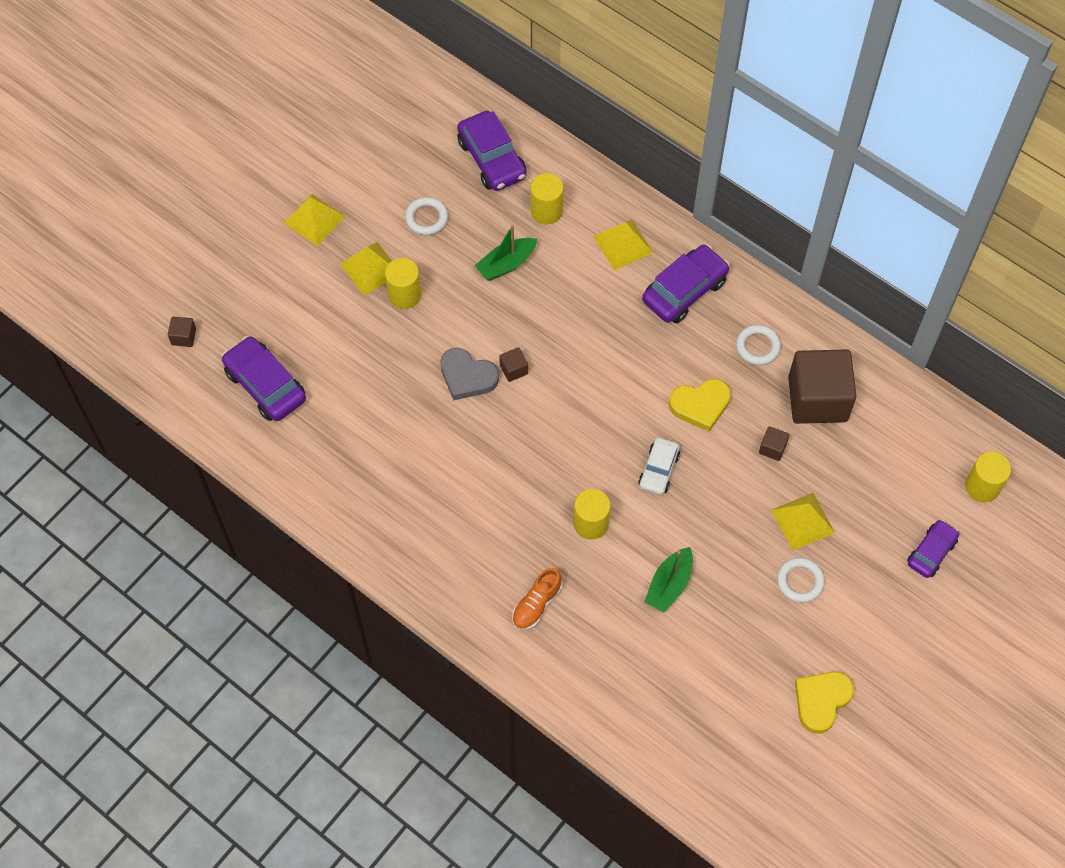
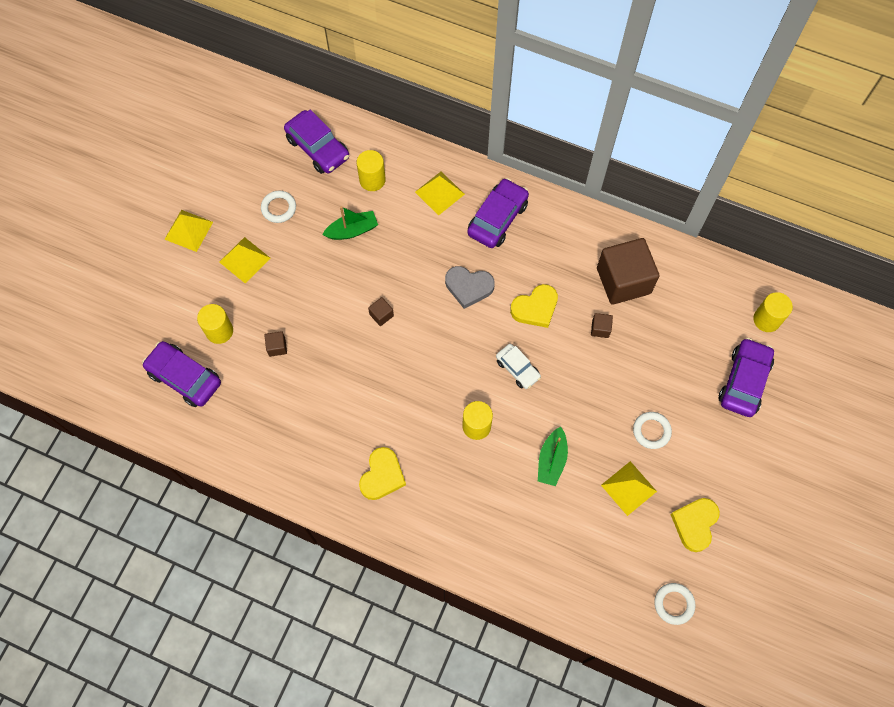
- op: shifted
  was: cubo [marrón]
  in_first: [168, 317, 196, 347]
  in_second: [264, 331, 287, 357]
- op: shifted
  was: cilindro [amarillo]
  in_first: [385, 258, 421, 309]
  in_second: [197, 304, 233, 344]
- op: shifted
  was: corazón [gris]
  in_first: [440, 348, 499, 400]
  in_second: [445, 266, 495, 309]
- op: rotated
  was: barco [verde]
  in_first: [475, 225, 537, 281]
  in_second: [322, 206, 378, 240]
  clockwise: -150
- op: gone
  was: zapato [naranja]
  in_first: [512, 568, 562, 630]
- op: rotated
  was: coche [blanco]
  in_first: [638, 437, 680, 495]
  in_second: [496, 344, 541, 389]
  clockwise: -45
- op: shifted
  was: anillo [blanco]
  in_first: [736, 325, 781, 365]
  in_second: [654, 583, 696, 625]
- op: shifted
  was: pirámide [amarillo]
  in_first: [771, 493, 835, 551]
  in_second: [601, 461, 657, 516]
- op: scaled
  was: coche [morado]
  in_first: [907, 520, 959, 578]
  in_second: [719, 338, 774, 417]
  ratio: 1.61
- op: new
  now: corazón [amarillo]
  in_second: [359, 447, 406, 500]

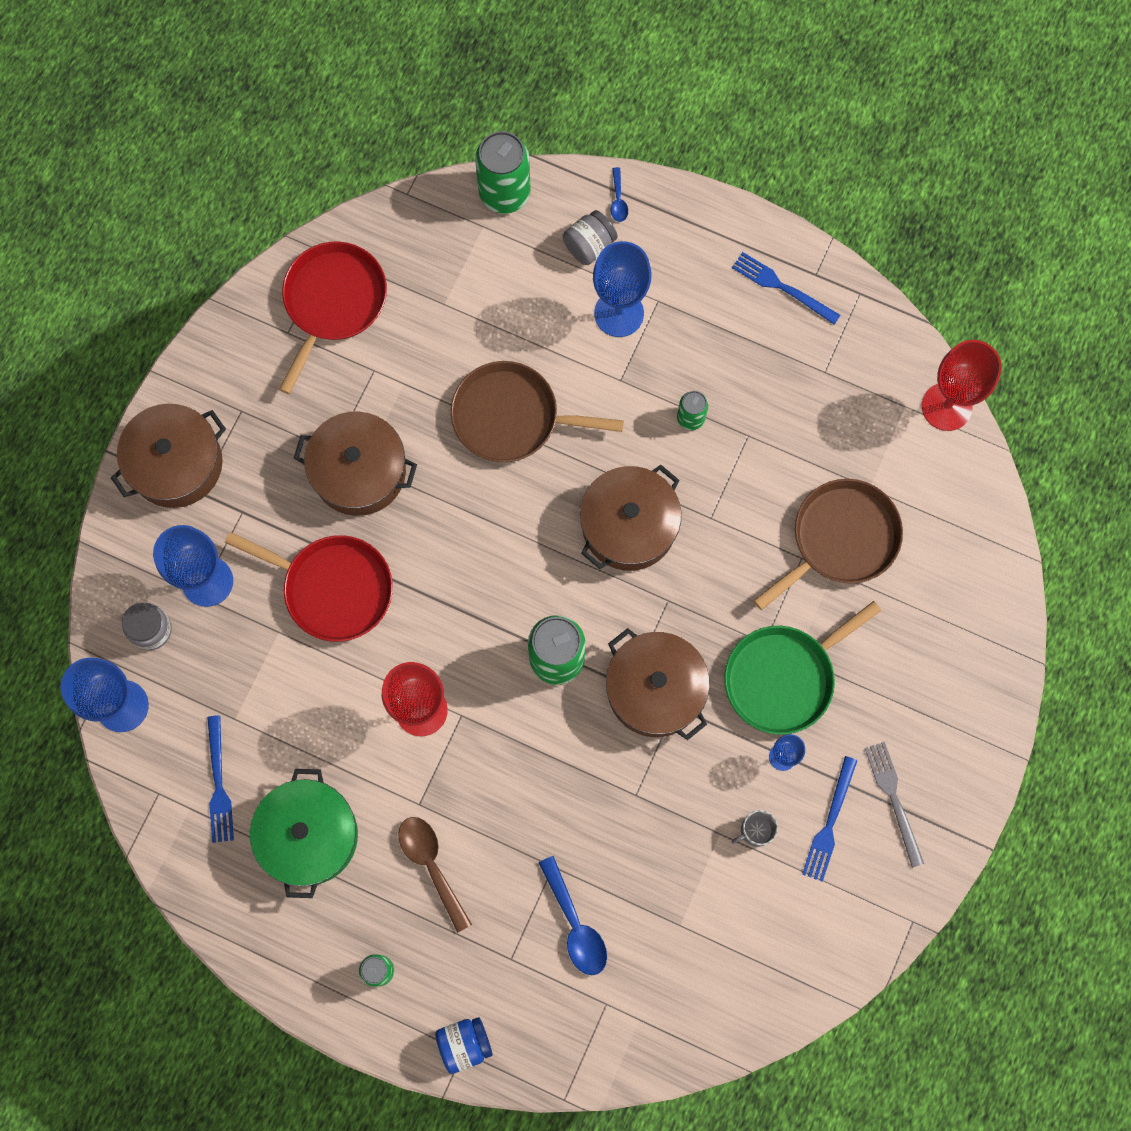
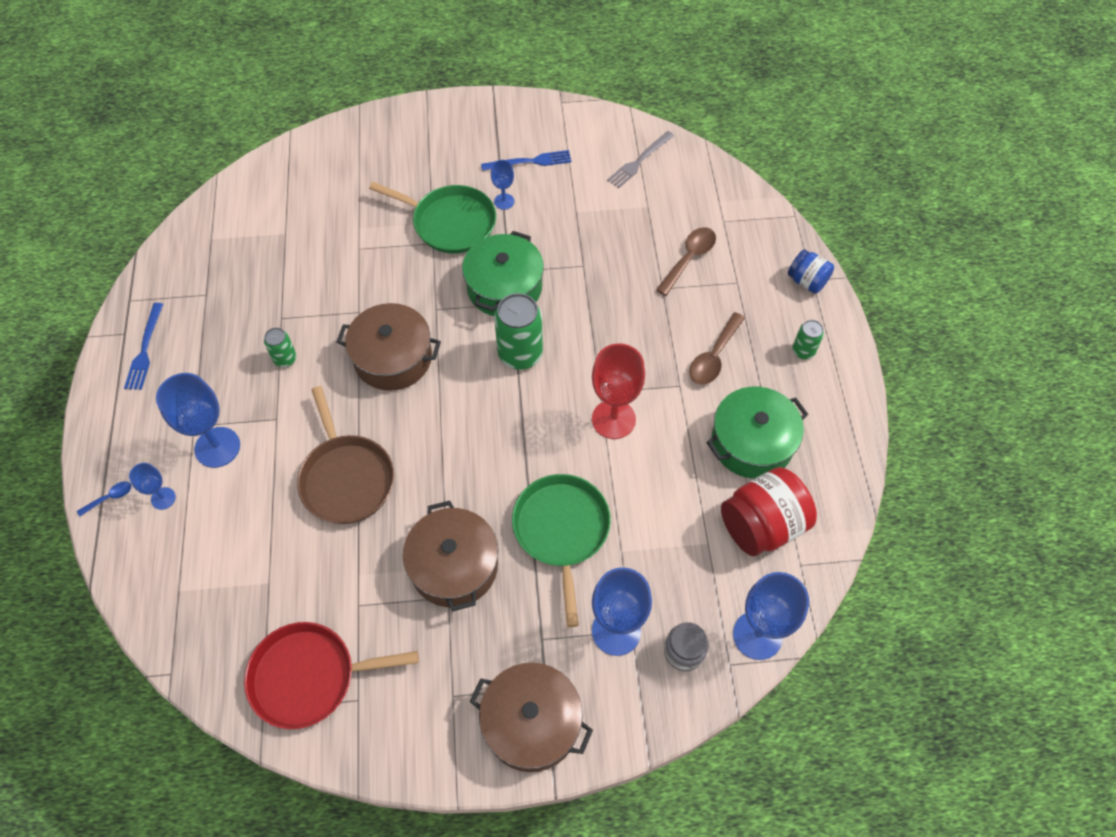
- op: swapped
  was: tenedor [azul]
  now: tarro [rojo]
  in_first: [207, 715, 234, 843]
  in_second: [721, 467, 817, 556]
- op: repainted
  was: sartén [rojo]
  now: sartén [verde]
  in_first: [225, 532, 393, 642]
  in_second: [512, 474, 611, 627]
- op: gone
  was: lata [verde]
  in_first: [475, 131, 531, 214]
- op: repainted
  was: cuchara [azul]
  now: cuchara [marrón]
  in_first: [539, 856, 607, 975]
  in_second: [656, 227, 716, 296]
- op: swapped
  was: tarro [gris]
  now: copa [azul]
  in_first: [563, 210, 617, 265]
  in_second: [129, 463, 176, 510]
- op: repainted
  was: olla [marrón]
  now: olla [verde]
  in_first: [606, 628, 710, 740]
  in_second: [462, 231, 544, 316]
- op: gone
  was: taza [gris]
  in_first: [732, 810, 778, 847]
- op: gone
  was: sartén [marrón]
  in_first: [754, 479, 903, 610]
- op: shifted
  was: tenedor [gris]
  in_first: [865, 742, 924, 868]
  in_second: [607, 131, 674, 188]
- op: gone
  was: copa [rojo]
  in_first: [922, 340, 1002, 431]

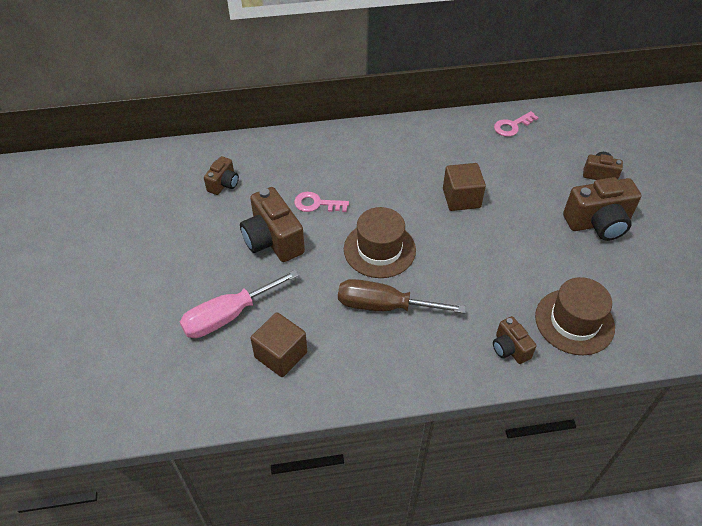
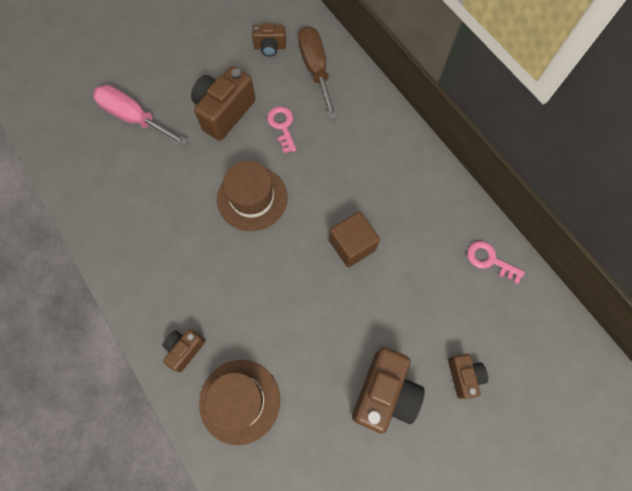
- op: gone
  was: cubo [marrón]
  in_first: [250, 312, 307, 377]
- op: shifted
  was: destornillador [marrón]
  in_first: [338, 279, 466, 314]
  in_second: [298, 26, 337, 119]
- op: rotated
  was: cámara [marrón]
  in_first: [563, 177, 641, 241]
  in_second: [352, 347, 425, 434]
  clockwise: -120

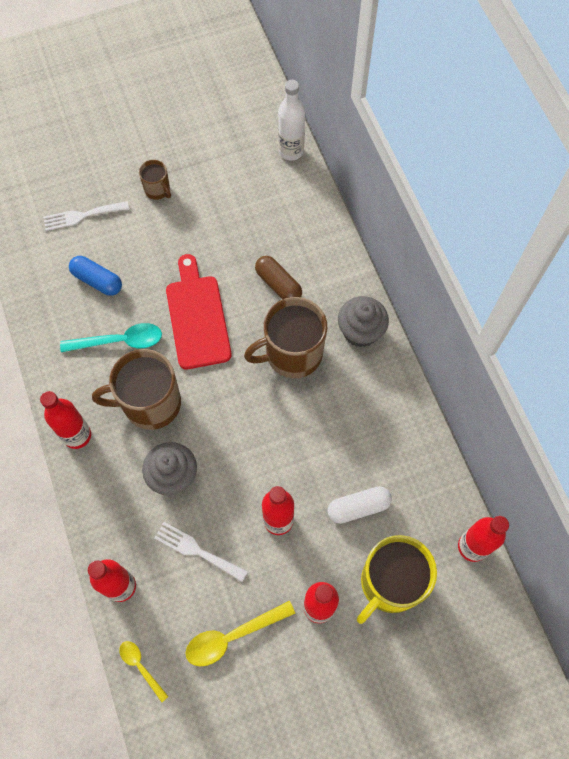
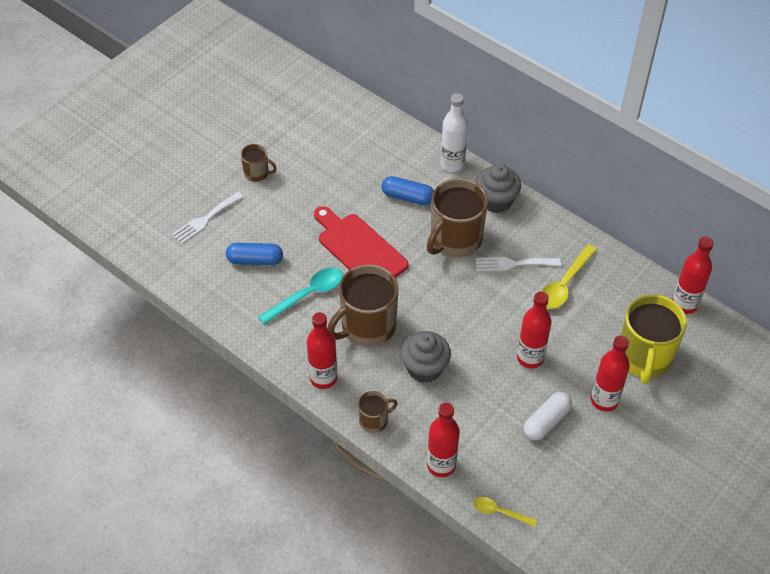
- op: shifted
  was: tenedor [blanco]
  in_first: [154, 522, 248, 582]
  in_second: [475, 257, 561, 271]
- op: shifted
  was: cuchara [amarillo]
  in_first: [185, 601, 295, 666]
  in_second: [541, 244, 597, 309]
- op: repainted
  was: cápsula [marrón]
  now: cápsula [azul]
  in_first: [255, 256, 302, 300]
  in_second: [381, 176, 434, 205]
- op: shifted
  was: botella [blanco]
  in_first: [278, 80, 305, 161]
  in_second: [440, 93, 468, 172]
- op: shifted
  was: cápsula [blanco]
  in_first: [327, 486, 392, 524]
  in_second: [524, 392, 572, 440]
- op: new
  now: taza [marrón]
  in_second: [358, 391, 398, 433]

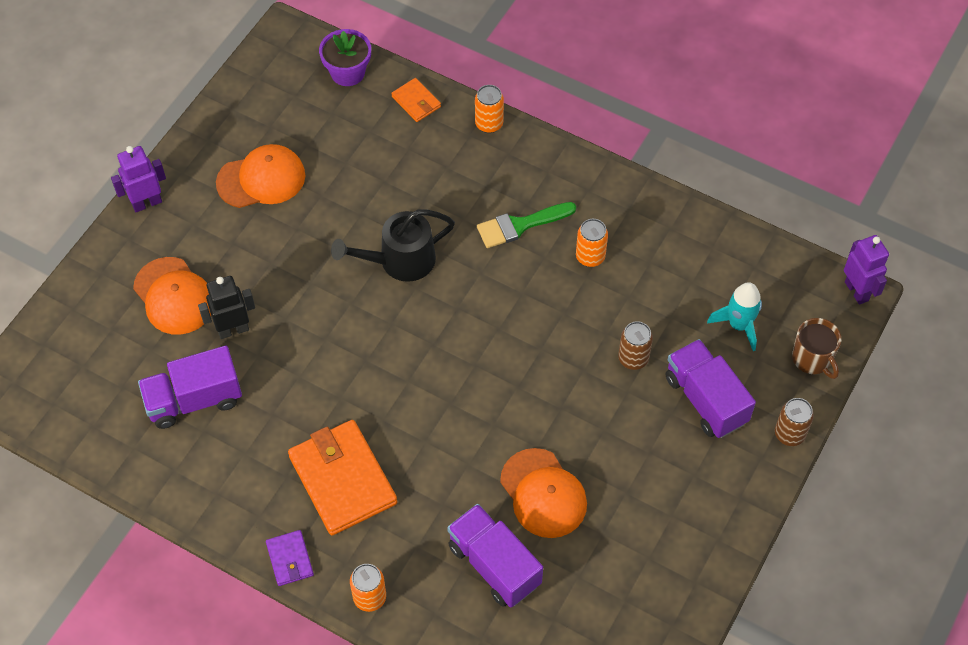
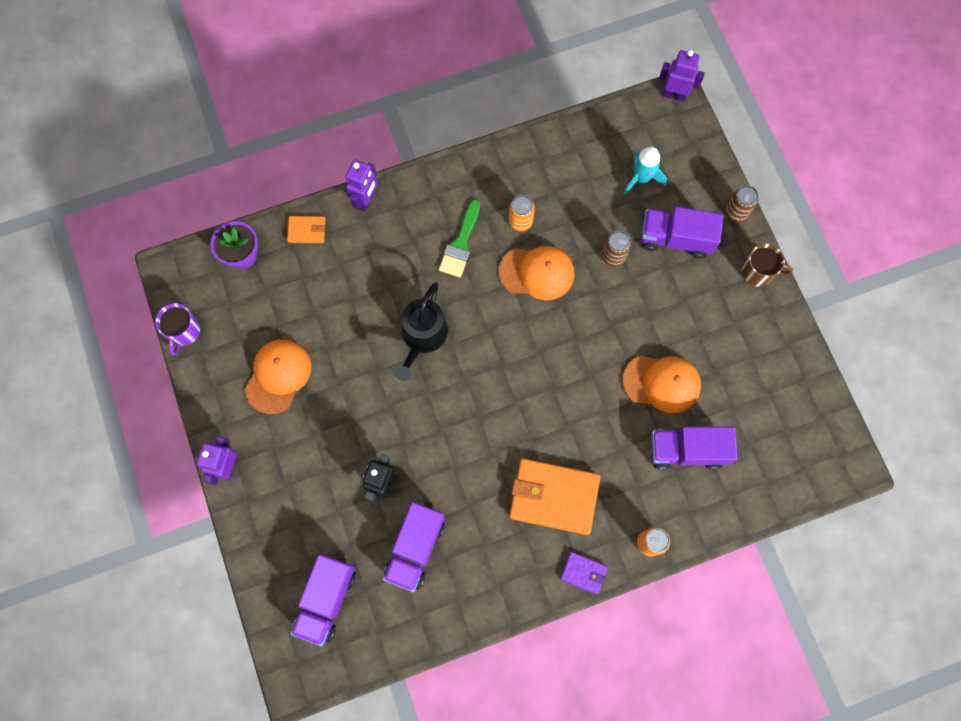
- op: shifted
  was: gorra [naranja]
  in_first: [133, 257, 211, 335]
  in_second: [499, 246, 574, 300]
- op: swapped
  was: lata [naranja]
  now: robot [morado]
  in_first: [475, 85, 504, 133]
  in_second: [345, 159, 378, 212]
- op: shifted
  was: taza [marrón]
  in_first: [792, 318, 841, 379]
  in_second: [741, 244, 793, 287]
- op: new
  now: taza [morado]
  in_second: [155, 303, 200, 355]
- op: new
  now: camión [morado]
  in_second: [291, 554, 356, 646]

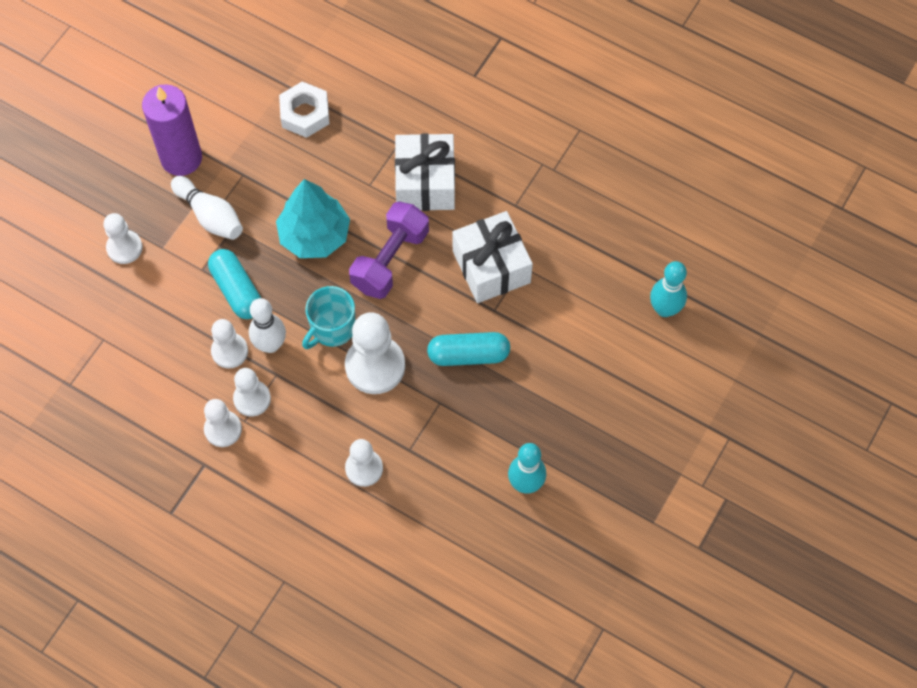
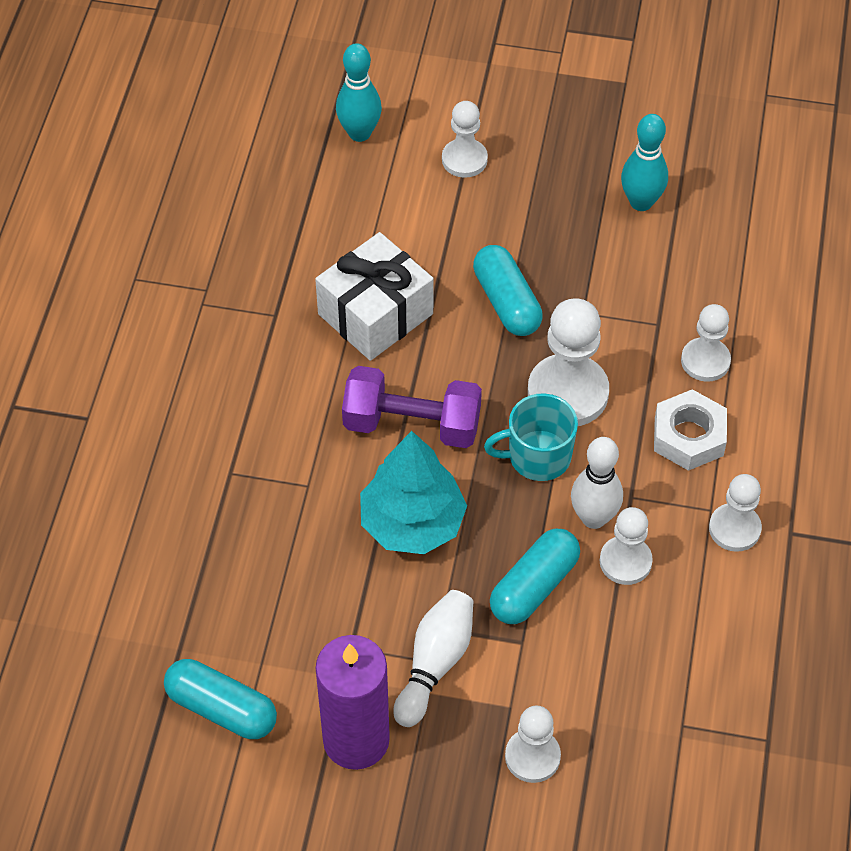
- op: shifted
  was: peón [blanco]
  in_first: [233, 368, 271, 417]
  in_second: [442, 101, 488, 178]
- op: shifted
  was: tuerca [blanco]
  in_first: [279, 82, 330, 138]
  in_second: [654, 389, 727, 471]
- op: rotated
  was: taza [turquesa]
  in_first: [302, 286, 355, 349]
  in_second: [484, 393, 578, 481]
  clockwise: 150
- op: gone
  was: regalo [blanco]
  in_first: [395, 133, 455, 211]
- op: new
  now: cápsula [turquesa]
  in_second: [164, 659, 277, 739]

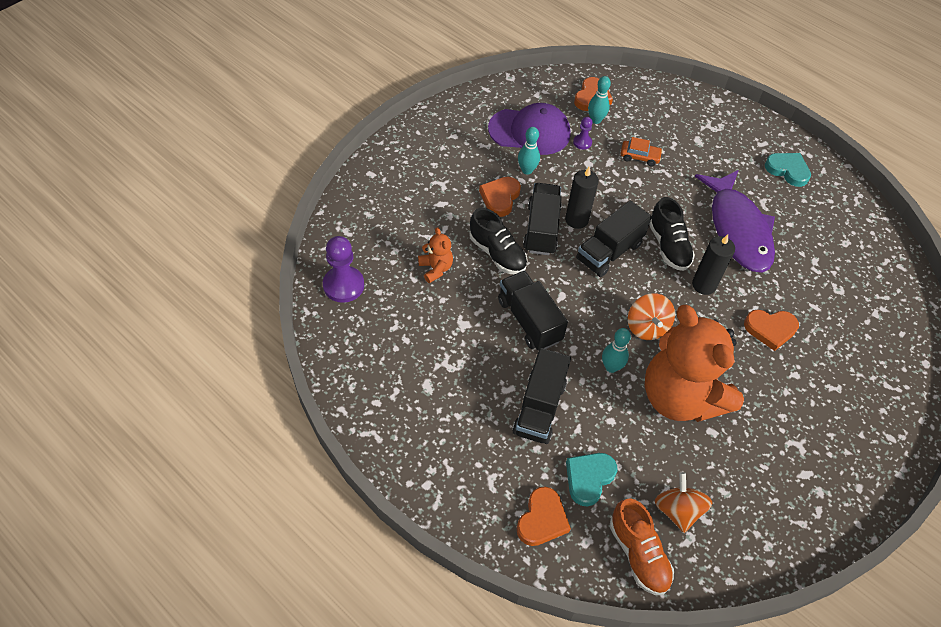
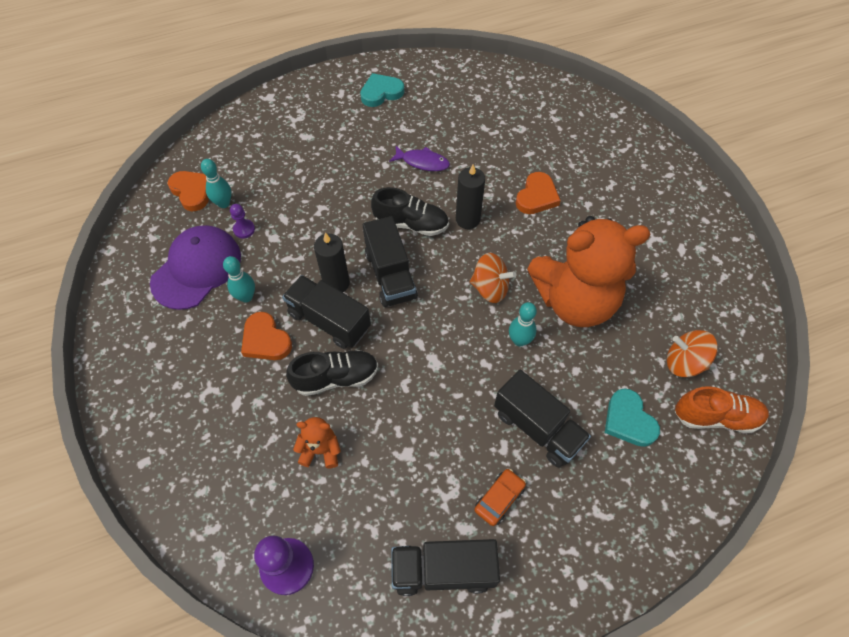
- op: shifted
  was: camión [negro]
  in_first: [498, 271, 568, 350]
  in_second: [391, 539, 500, 596]
- op: gone
  was: corazón [naranja]
  in_first: [516, 487, 571, 546]
- op: shifted
  was: coche [naranja]
  in_first: [621, 137, 663, 166]
  in_second: [474, 469, 526, 526]
- op: scaled
  was: pez [morado]
  in_first: [695, 170, 775, 273]
  in_second: [389, 146, 450, 171]
  ratio: 0.46

